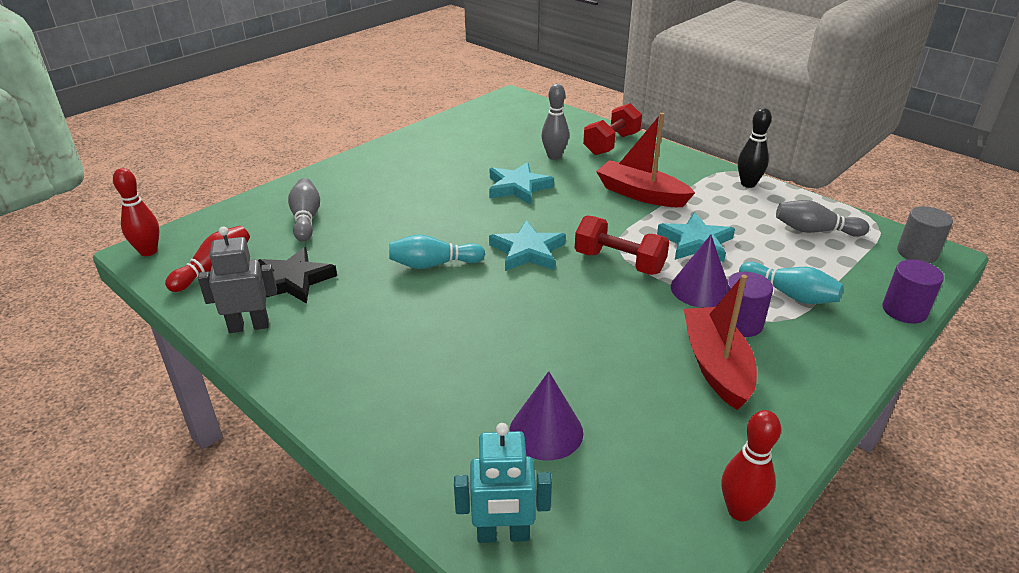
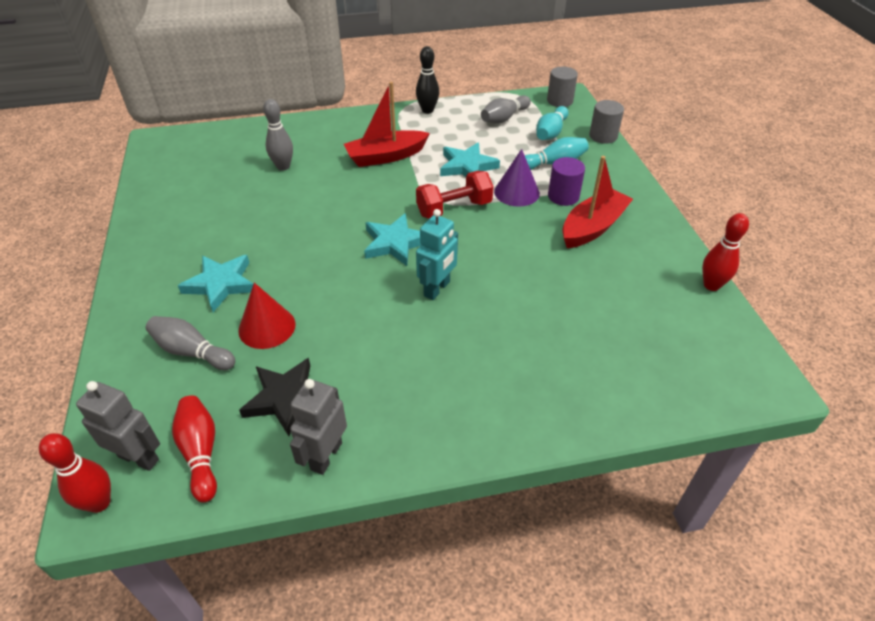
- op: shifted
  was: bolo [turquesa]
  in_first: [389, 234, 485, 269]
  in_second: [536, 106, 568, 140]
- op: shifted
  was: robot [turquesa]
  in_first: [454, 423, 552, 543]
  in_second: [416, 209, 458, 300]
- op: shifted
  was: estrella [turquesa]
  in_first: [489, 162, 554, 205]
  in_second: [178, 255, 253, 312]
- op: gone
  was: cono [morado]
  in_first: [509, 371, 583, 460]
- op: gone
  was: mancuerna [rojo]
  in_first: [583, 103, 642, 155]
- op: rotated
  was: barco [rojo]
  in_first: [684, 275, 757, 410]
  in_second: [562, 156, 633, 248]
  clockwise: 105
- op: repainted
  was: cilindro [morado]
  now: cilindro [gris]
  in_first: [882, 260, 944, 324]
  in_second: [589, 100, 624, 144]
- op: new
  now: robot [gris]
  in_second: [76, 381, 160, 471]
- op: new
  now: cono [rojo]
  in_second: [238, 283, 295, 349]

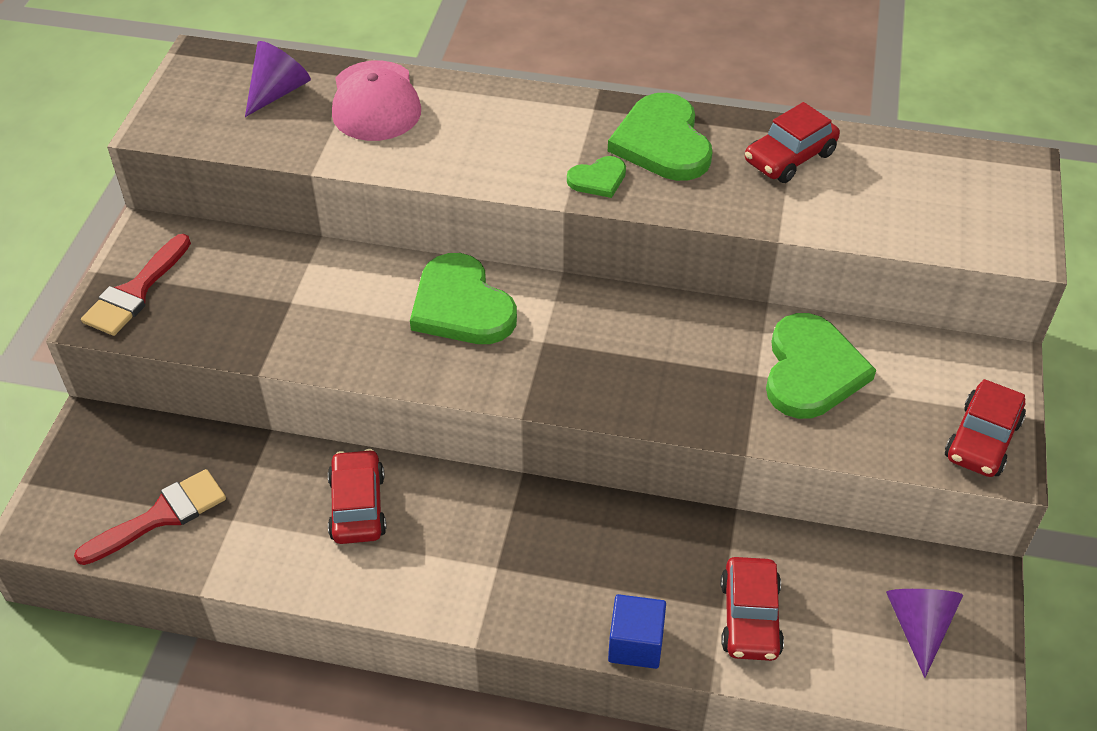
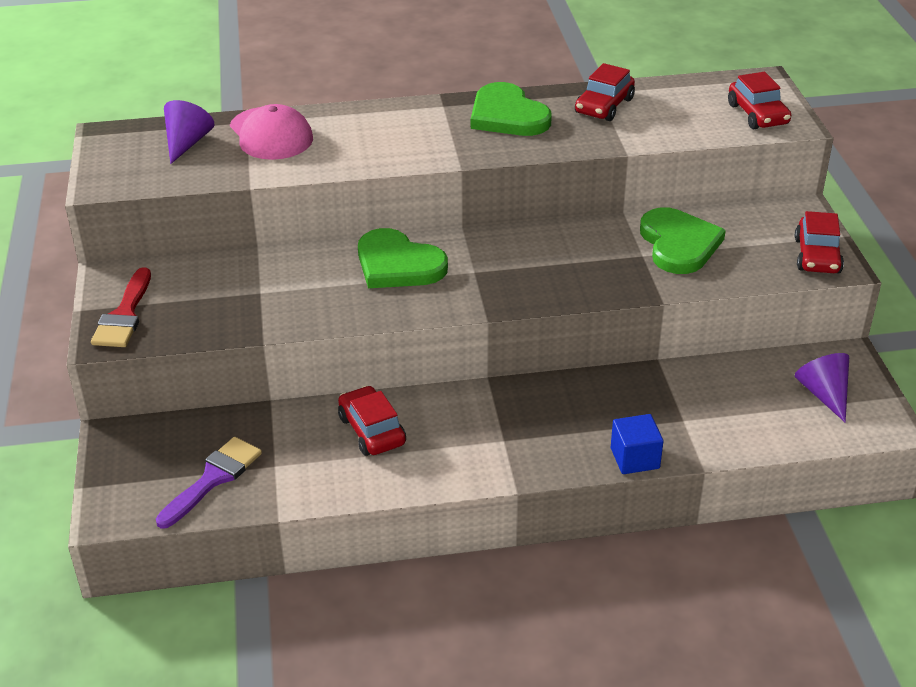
- op: repainted
  was: pincel [rojo]
  now: pincel [morado]
  in_first: [74, 469, 226, 565]
  in_second: [156, 437, 262, 529]
- op: gone
  was: corazón [verde]
  in_first: [567, 156, 626, 198]
- op: shifted
  was: coche [rojo]
  in_first: [721, 557, 784, 661]
  in_second: [728, 72, 791, 129]

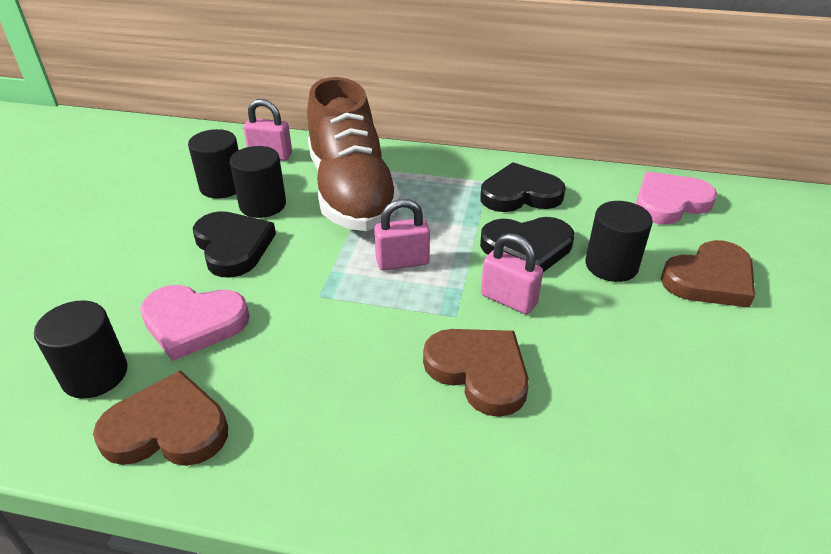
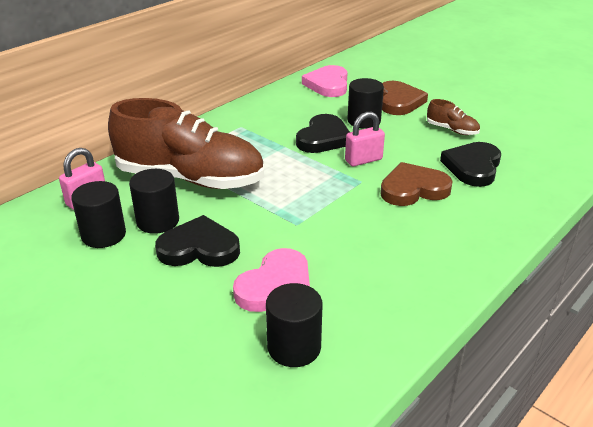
- op: gone
  was: corazón [marrón]
  in_first: [93, 370, 228, 466]
- op: gone
  was: candado [rosa]
  in_first: [374, 199, 430, 270]
- op: shifted
  was: corazón [negro]
  in_first: [480, 162, 566, 212]
  in_second: [440, 142, 501, 187]
- op: new
  now: zapato [marrón]
  in_second: [427, 99, 480, 135]

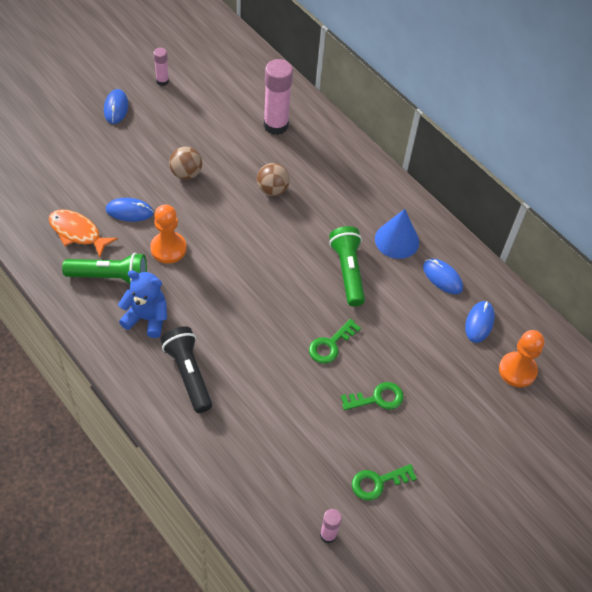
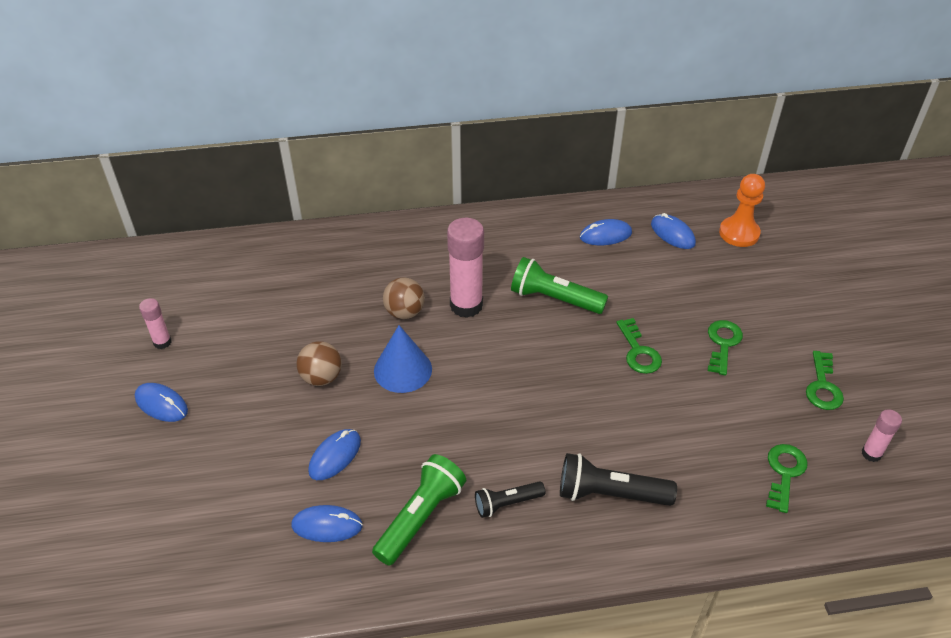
- op: swapped
  was: pez [naranja]
  now: ratón [azul]
  in_first: [49, 209, 118, 257]
  in_second: [291, 505, 363, 542]
- op: swapped
  was: osito [azul]
  now: lámpara de mano [negro]
  in_first: [118, 270, 167, 338]
  in_second: [475, 481, 545, 518]
- op: gone
  was: peón [naranja]
  in_first: [150, 205, 187, 264]
- op: shifted
  was: barra de pegamento [rosa]
  in_first: [264, 59, 293, 135]
  in_second: [447, 218, 484, 318]
- op: shifted
  was: cono [azul]
  in_first: [375, 209, 419, 259]
  in_second: [374, 325, 432, 393]
- op: new
  now: llave [verde]
  in_second: [766, 444, 808, 513]

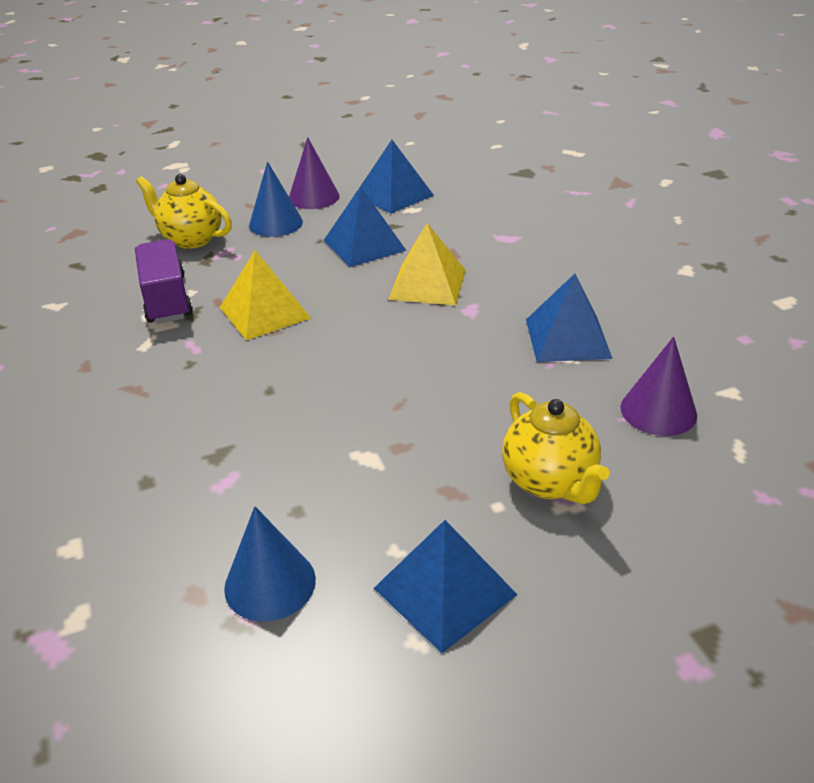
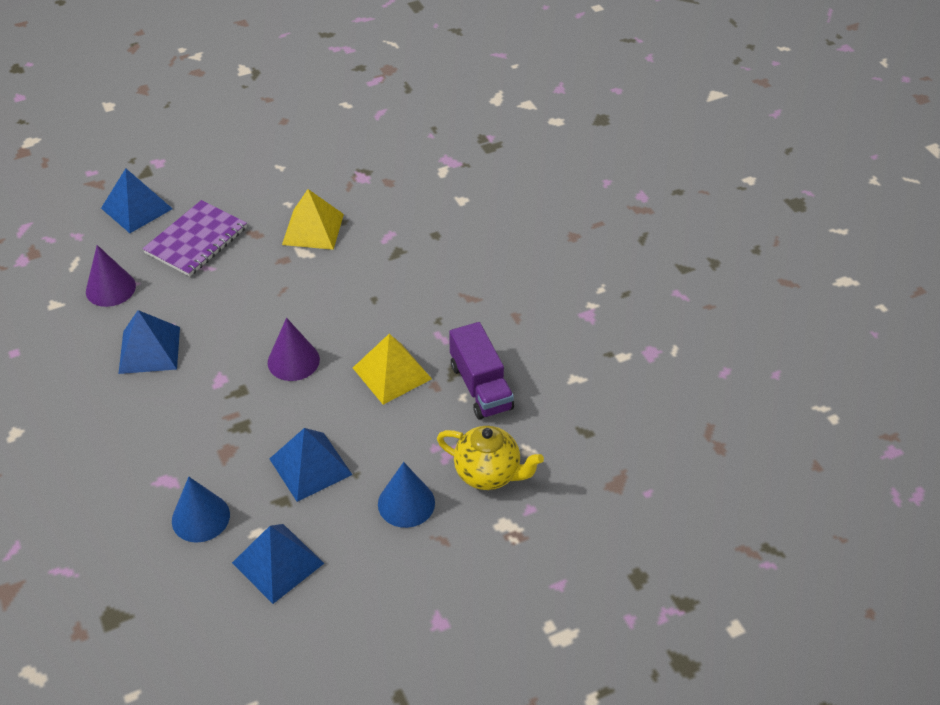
- op: shifted
  was: cono [azul]
  in_first: [224, 506, 316, 622]
  in_second: [172, 477, 230, 543]
- op: shifted
  was: cono [morado]
  in_first: [289, 137, 340, 209]
  in_second: [268, 318, 320, 381]
- op: shifted
  was: pirámide [azul]
  in_first: [374, 520, 518, 653]
  in_second: [101, 168, 173, 233]
- op: shifted
  was: pirámide [amarillo]
  in_first: [388, 223, 466, 305]
  in_second: [282, 189, 344, 250]
- op: swapped
  was: tetera [amarillo]
  now: cuaderno [morado]
  in_first: [502, 392, 609, 504]
  in_second: [142, 200, 247, 277]

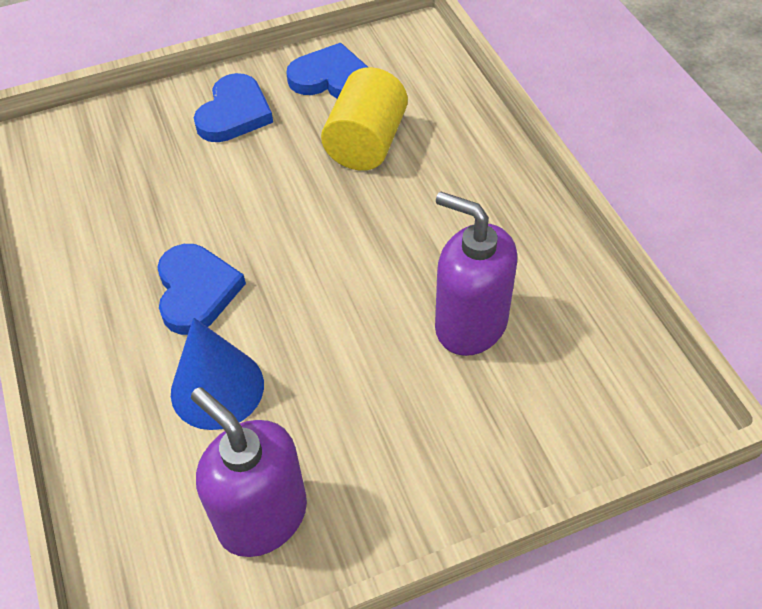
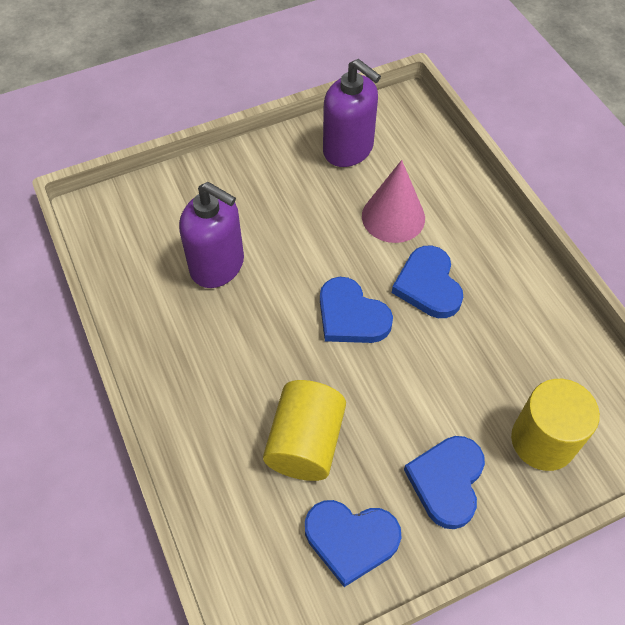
- op: repainted
  was: cono [azul]
  now: cono [rosa]
  in_first: [171, 317, 264, 430]
  in_second: [362, 160, 425, 243]
- op: new
  now: corazón [azul]
  in_second: [320, 277, 393, 343]
- op: new
  now: cilindro [amarillo]
  in_second: [511, 379, 600, 471]

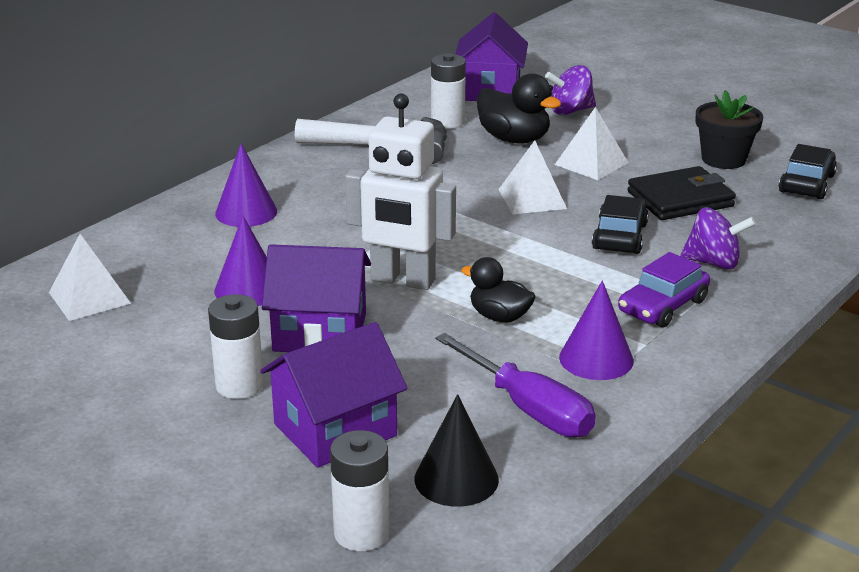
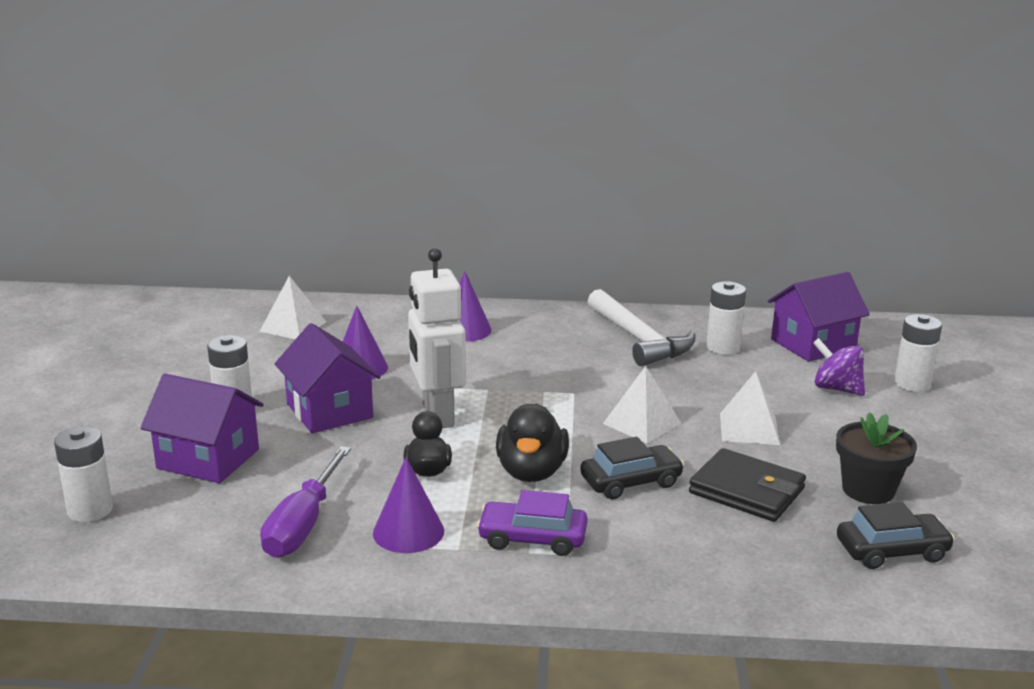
- op: gone
  was: cono [negro]
  in_first: [414, 394, 499, 507]
- op: shifted
  was: pato [negro]
  in_first: [477, 73, 562, 143]
  in_second: [496, 404, 569, 482]
- op: gone
  was: peonza [morado]
  in_first: [680, 208, 756, 269]
- op: new
  now: pila [blanco]
  in_second: [894, 314, 942, 392]

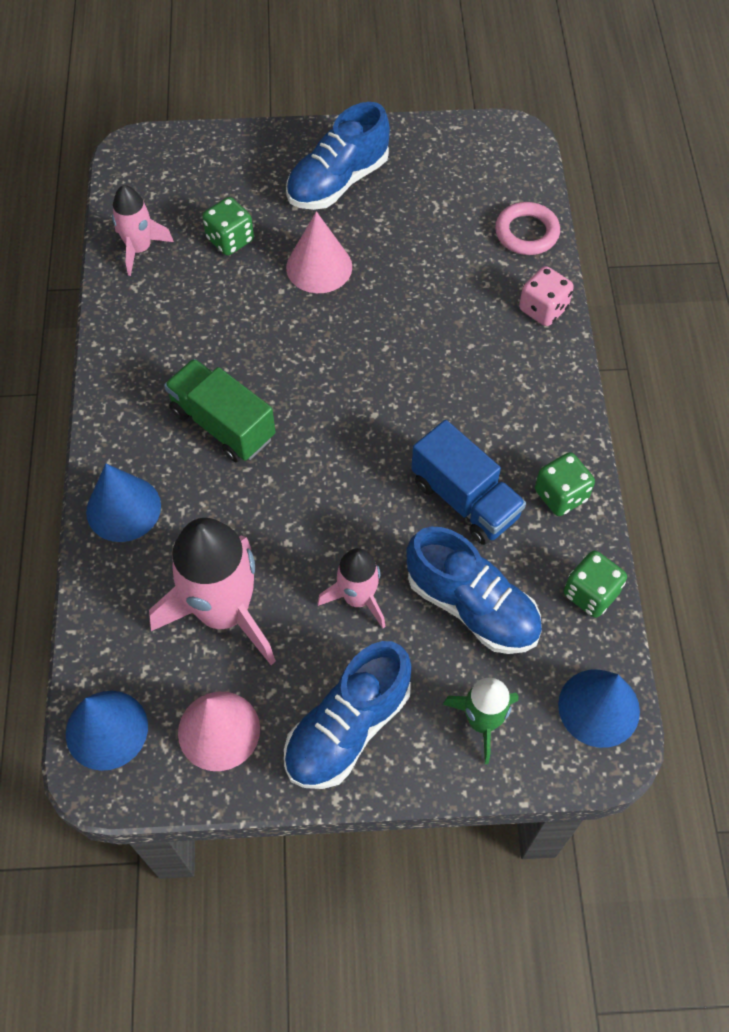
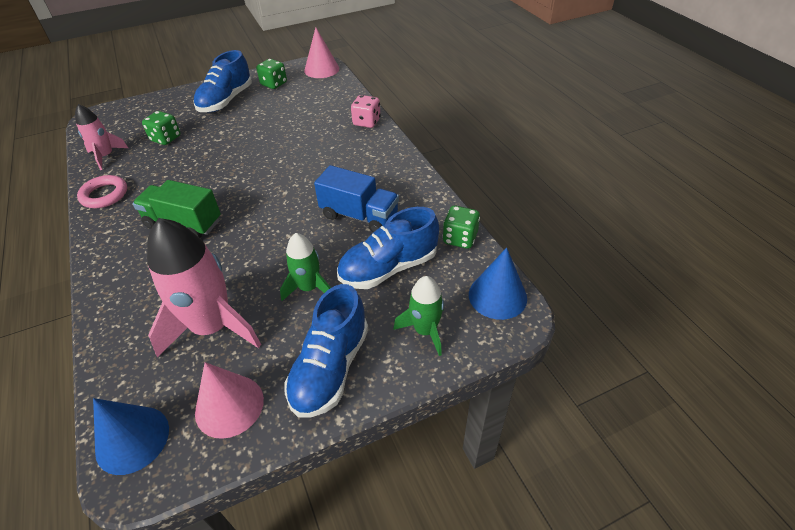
- op: gone
  was: cono [azul]
  in_first: [86, 464, 161, 542]
- op: shifted
  was: cono [rosa]
  in_first: [286, 211, 352, 293]
  in_second: [304, 27, 339, 78]
- op: repainted
  was: cohete [rosa]
  now: cohete [verde]
  in_first: [318, 548, 385, 628]
  in_second: [280, 233, 331, 301]
- op: rotated
  was: zapato [azul]
  in_first: [406, 526, 542, 654]
  in_second: [337, 207, 439, 289]
  clockwise: 135
- op: shifted
  was: anillo [rosa]
  in_first: [495, 202, 560, 255]
  in_second: [77, 175, 127, 208]
- op: shifted
  was: dado [verde]
  in_first: [535, 452, 595, 516]
  in_second: [256, 59, 287, 89]

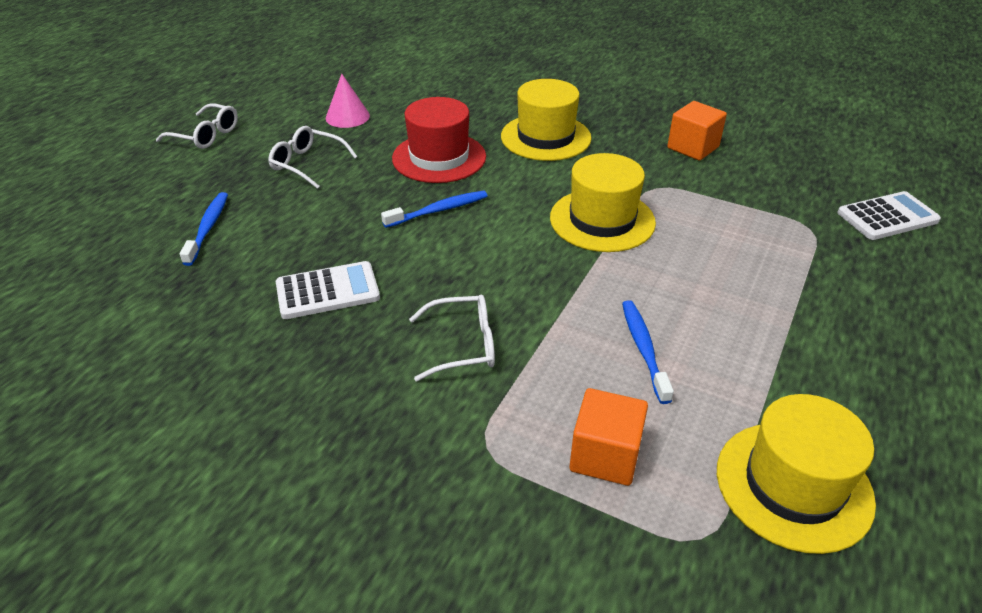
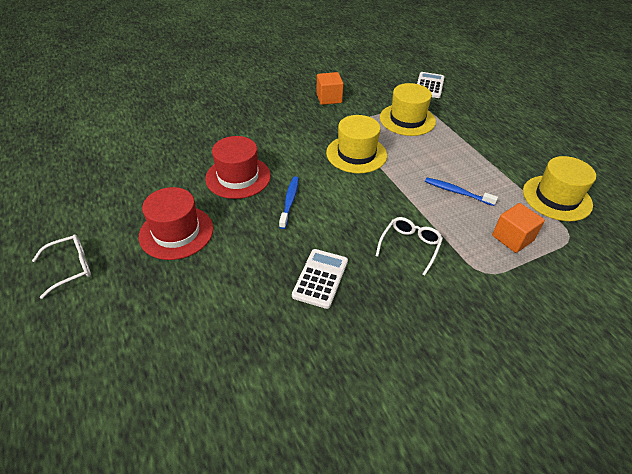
- op: gone
  was: cepillo de dientes [azul]
  in_first: [180, 192, 228, 266]
- op: swapped
  was: gafas [blanco]
  now: sombrero [rojo]
  in_first: [268, 126, 357, 189]
  in_second: [139, 187, 213, 260]
- op: gone
  was: cono [rosa]
  in_first: [326, 74, 370, 128]
- op: shifted
  was: sombrero [amarillo]
  in_first: [501, 79, 592, 161]
  in_second: [380, 83, 436, 136]

